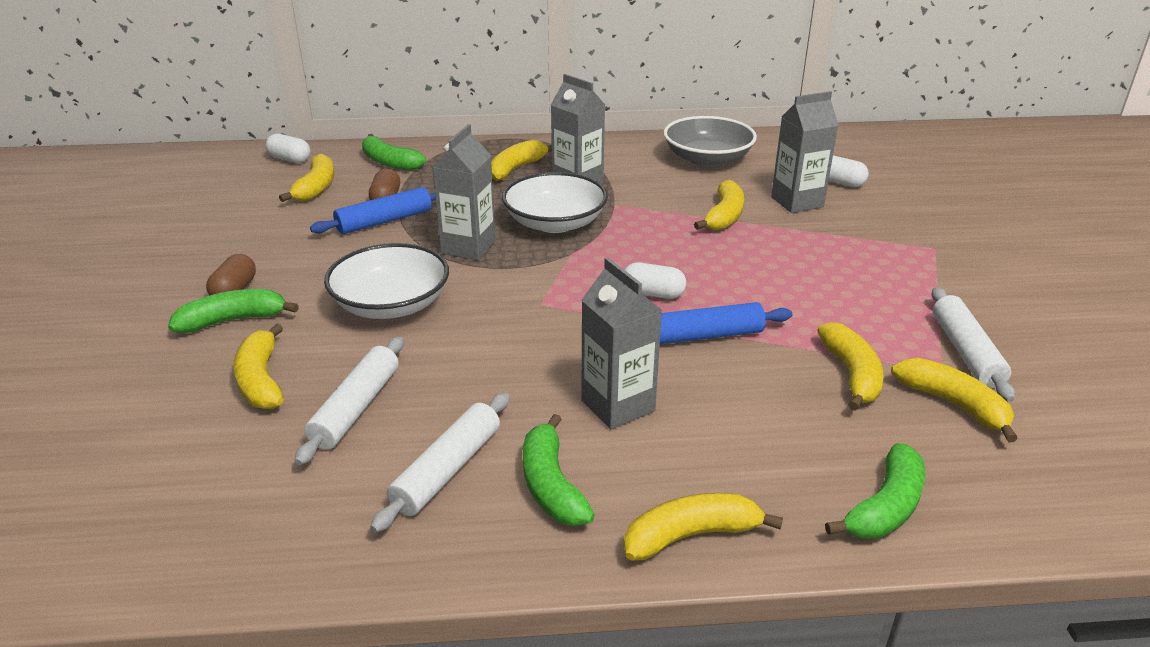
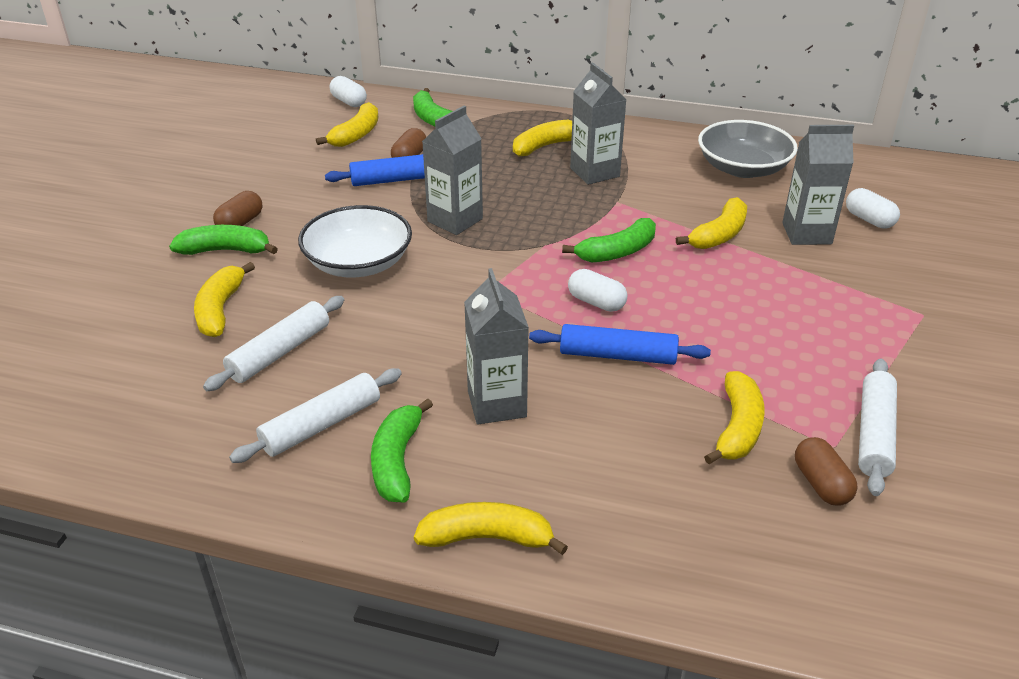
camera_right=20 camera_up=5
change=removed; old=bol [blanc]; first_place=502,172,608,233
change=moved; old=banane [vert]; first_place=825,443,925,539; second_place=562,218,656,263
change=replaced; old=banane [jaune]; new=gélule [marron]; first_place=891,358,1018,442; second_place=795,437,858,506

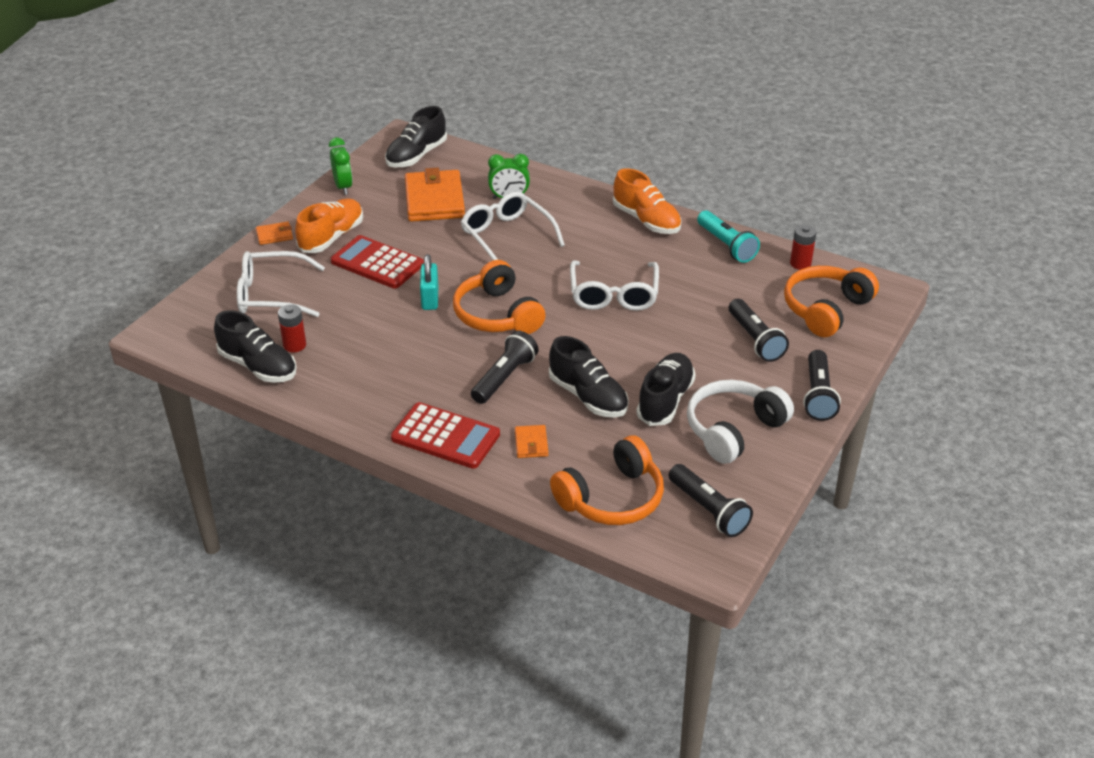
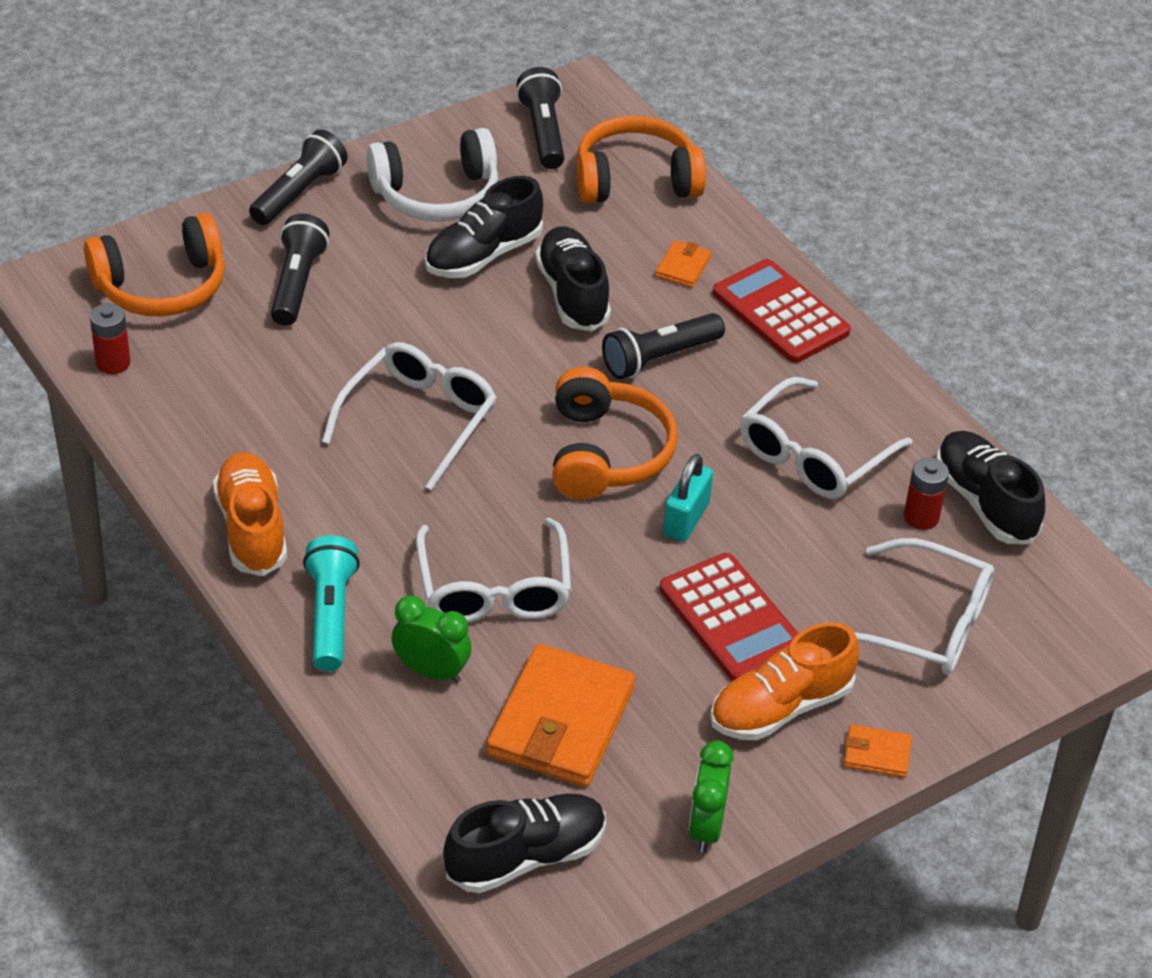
camera_right=-155 camera_up=5
change=added; new=lunettes [blanc]; second_place=740,377,912,499
change=moved; old=lampe de poche [turquoise]; first_place=697,210,760,263; second_place=303,535,360,671

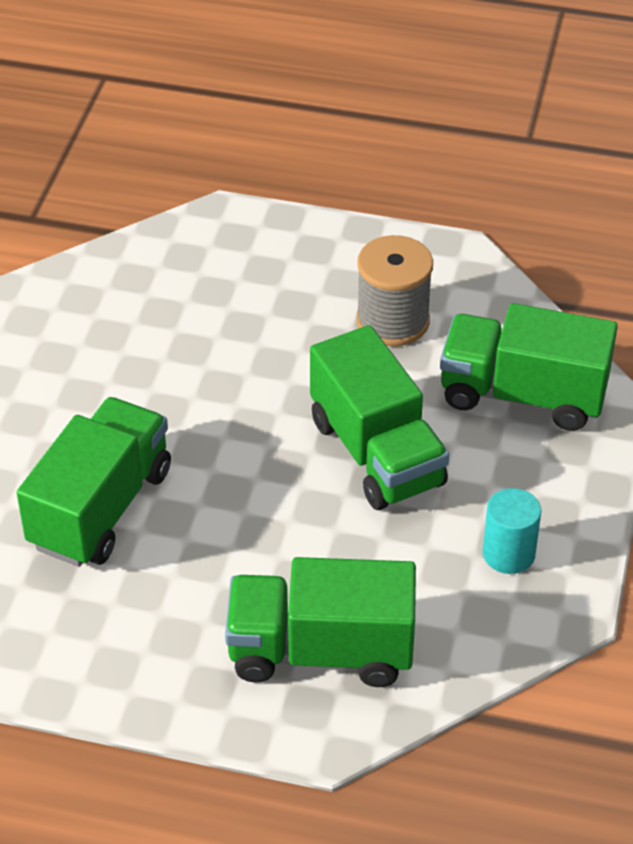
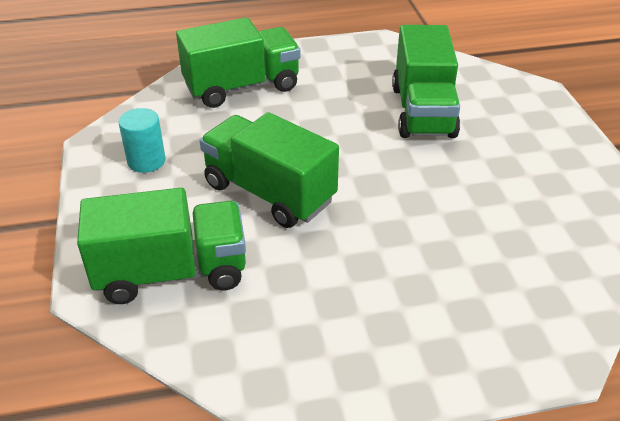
camera_right=155 camera_up=-5
change=removed; old=bobine [gris]; first_place=356,235,433,346

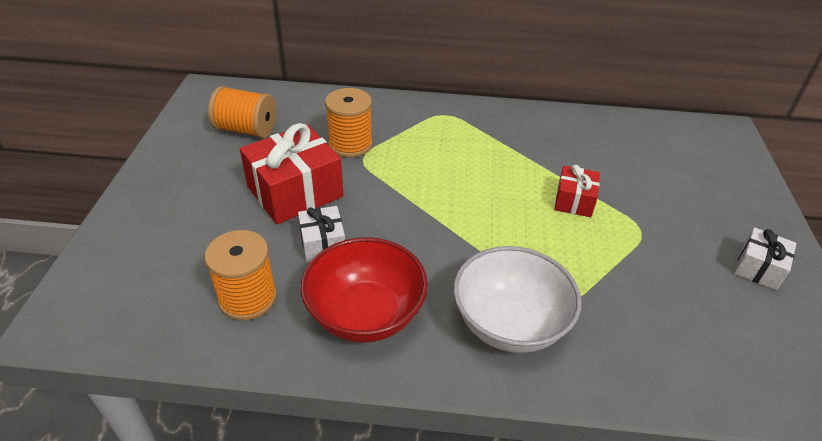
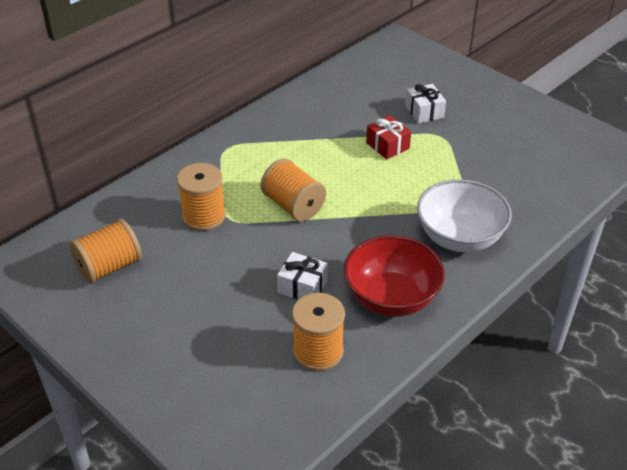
camera_right=-50 camera_up=0
change=removed; old=cadeau [rouge]; first_place=240,123,343,224
change=added; new=bobine [orange]; second_place=260,159,326,221
change=moved; old=cadeau [blanc]; first_place=734,227,797,290; second_place=405,84,446,124

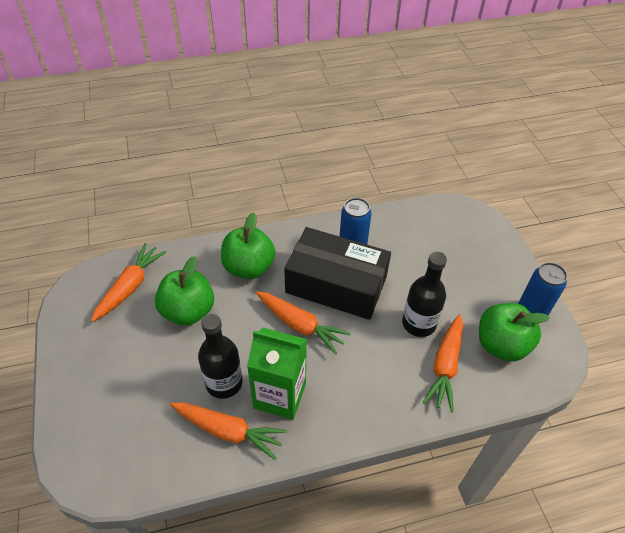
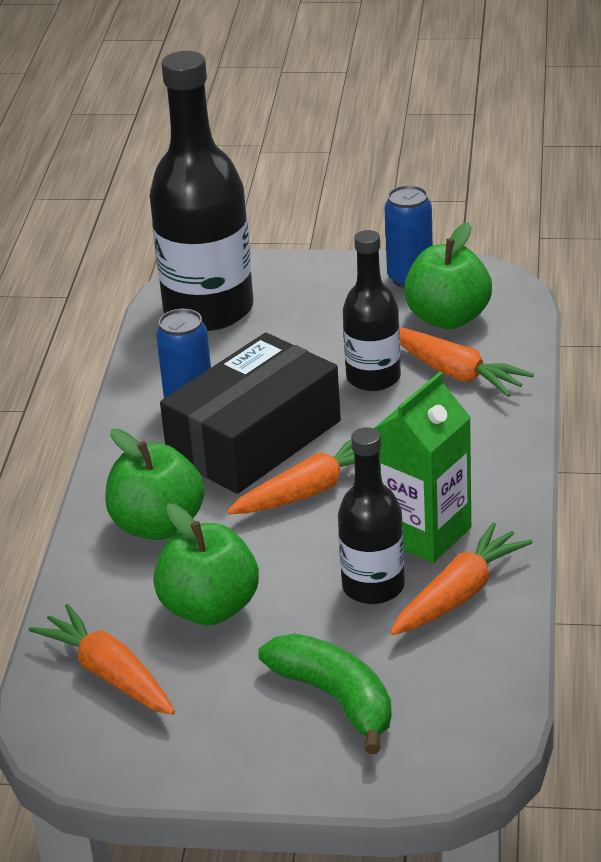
camera_right=-65 camera_up=-15
change=added; new=bouteille [noir]; second_place=150,51,253,331
change=added; new=banane [vert]; second_place=258,633,392,754

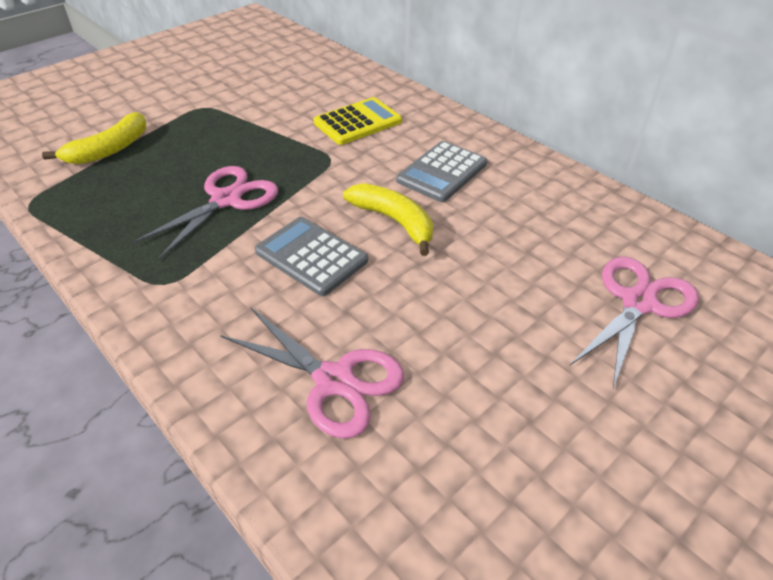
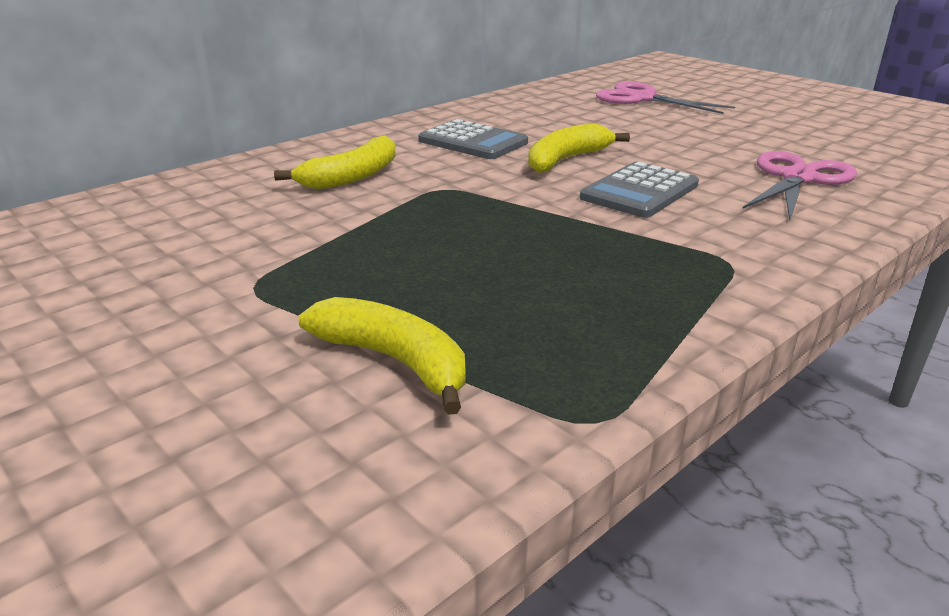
camera_right=-90 camera_up=-15
change=removed; old=ciseaux [rose]; first_place=132,166,278,260
change=replaced; old=calculatrice [jaune]; new=banane [jaune]; first_place=314,97,402,145; second_place=274,135,396,189

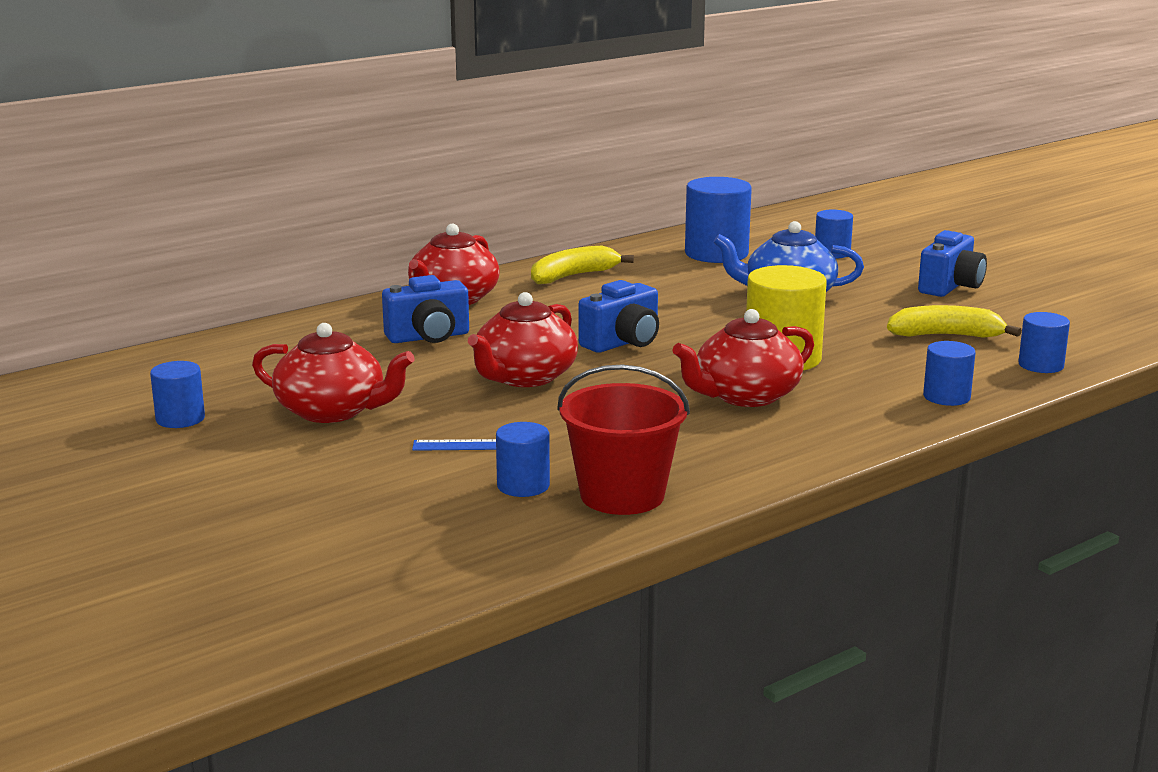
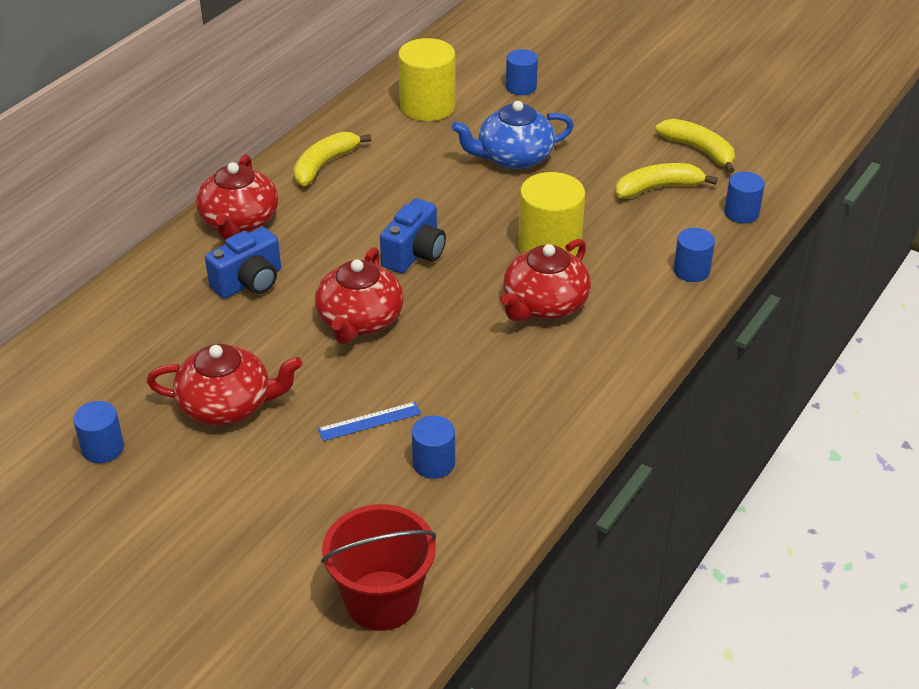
camera_right=-20 camera_up=20
change=removed; old=appareil photo [bleu]; first_place=918,230,987,297
change=added; new=banane [jaune]; second_place=655,119,735,173
change=moved; old=seau [rouge]; first_place=557,365,690,515; second_place=321,504,436,631
change=recoloured; old=cylindre [bleu]; new=cylindre [jaune]; first_place=685,177,752,263; second_place=398,38,456,121

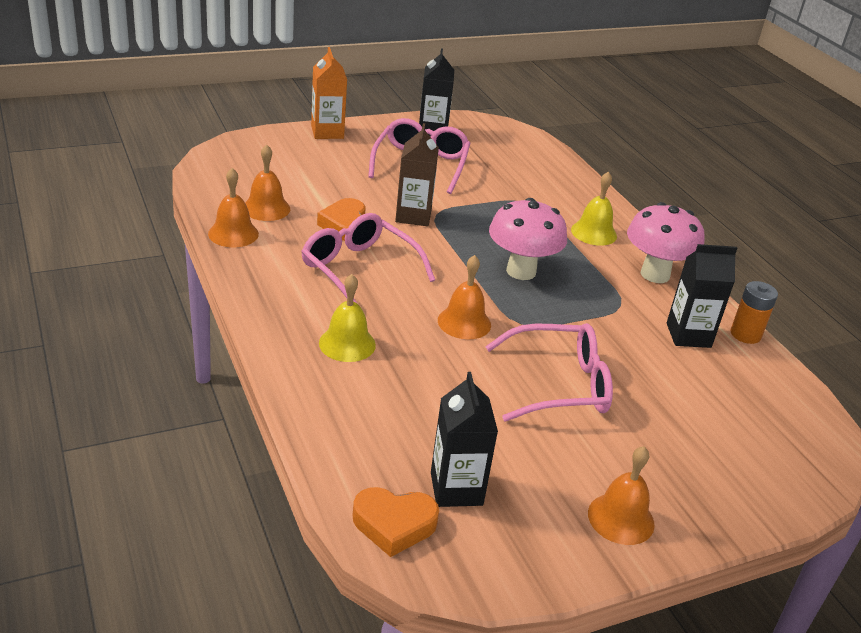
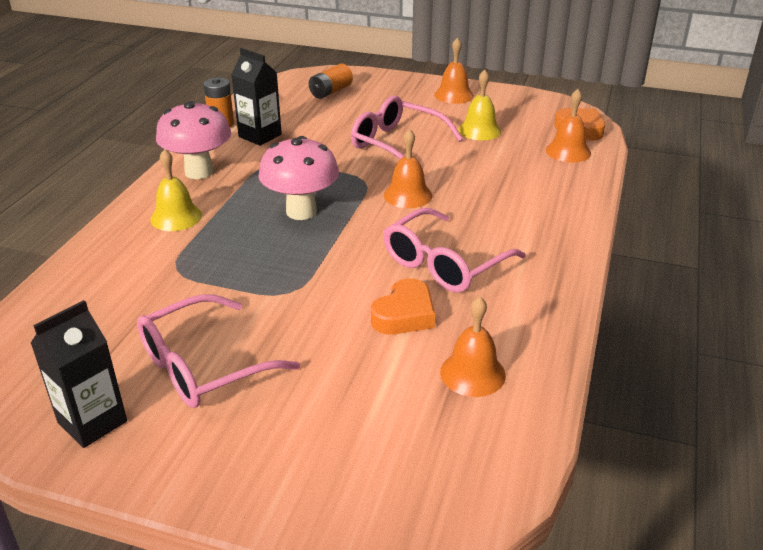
camera_right=-135 camera_up=0
change=removed; old=brique de lait [orange]; first_place=311,47,347,139
change=removed; old=brique de lait [marron]; first_place=395,123,439,227
change=removed; old=brique de lait [noir]; first_place=431,372,498,507
change=added; new=pile [orange]; second_place=308,64,353,99
change=moved; old=cloche [orange]; first_place=208,168,259,247; second_place=546,89,591,163
change=moved; old=cloche [jaune]; first_place=319,274,376,362; second_place=459,69,501,140
change=turned; old=lunettes [rose]; first_place=301,213,435,304; second_place=383,208,526,293; degrees=45

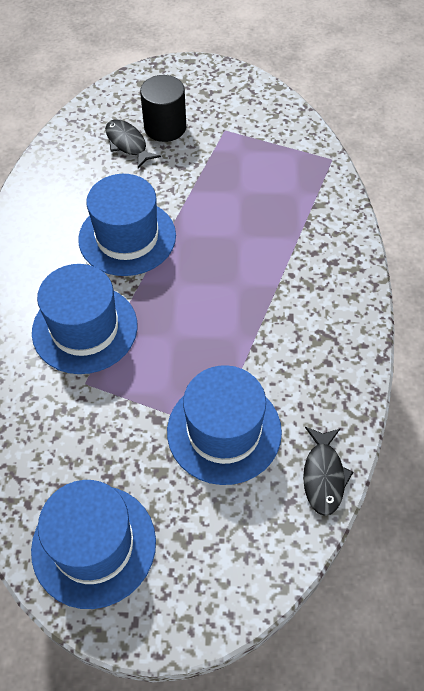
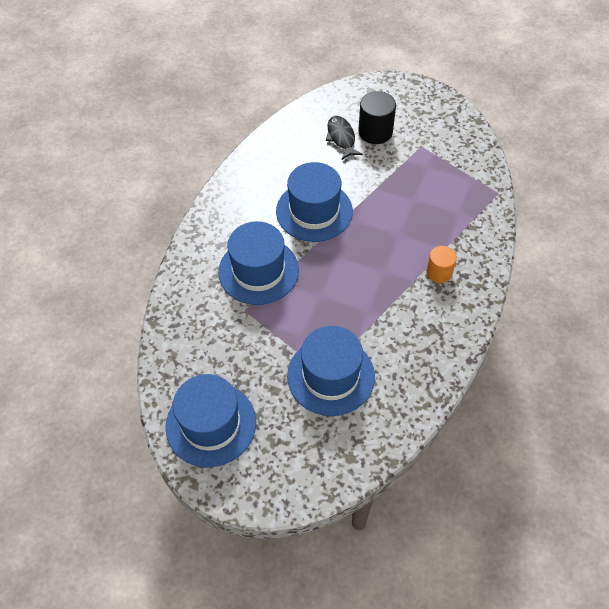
camera_right=20 camera_up=0
change=removed; old=poisson [noir]; first_place=303,427,353,516
change=added; new=cylindre [orange]; second_place=426,246,457,283

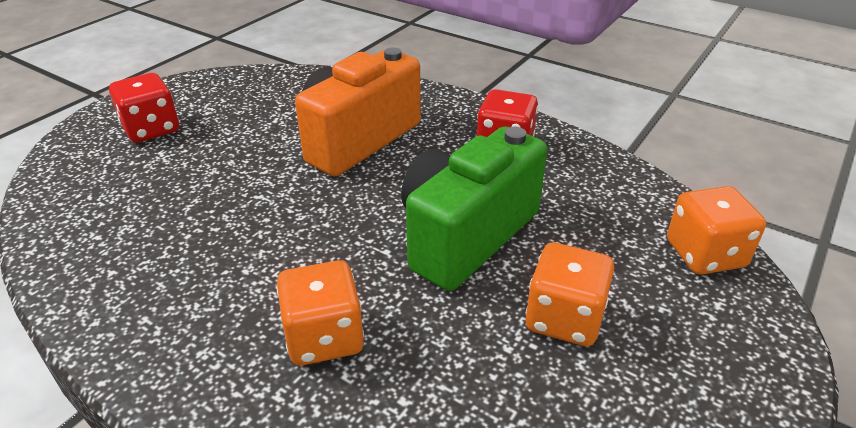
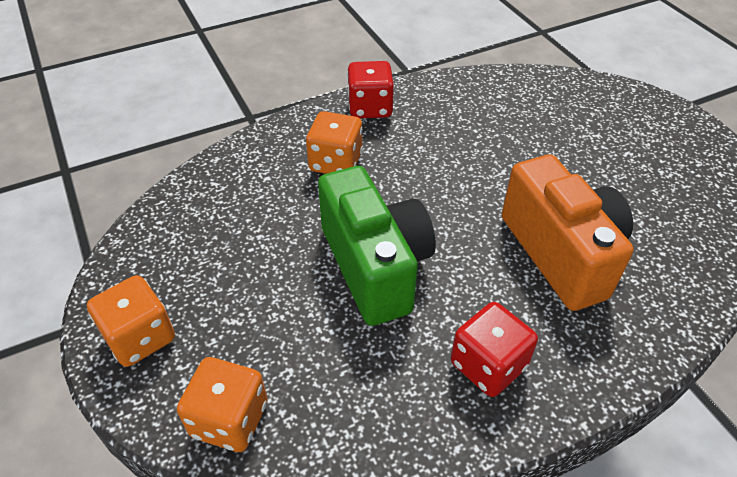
camera_right=120 camera_up=10
change=moved; old=dé [rouge]; first_place=109,73,179,142; second_place=347,61,394,118
change=moved; old=dé [orange]; first_place=526,242,614,346; second_place=87,275,175,367

